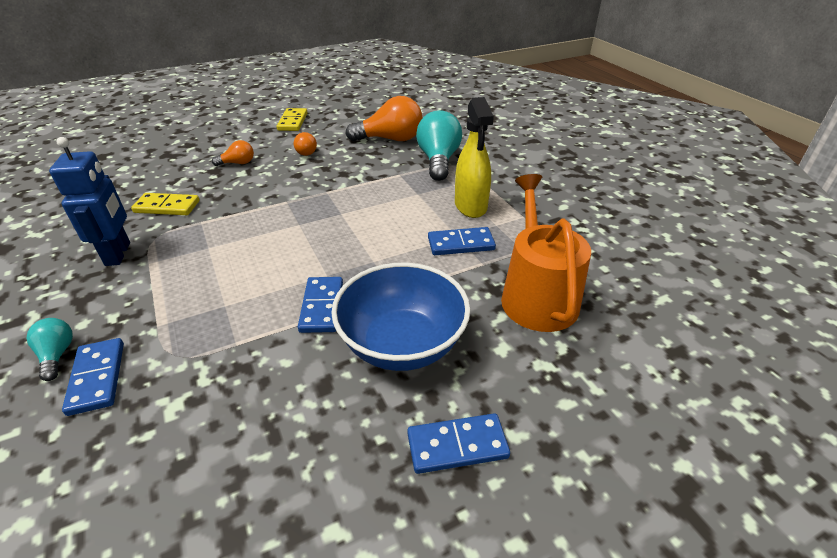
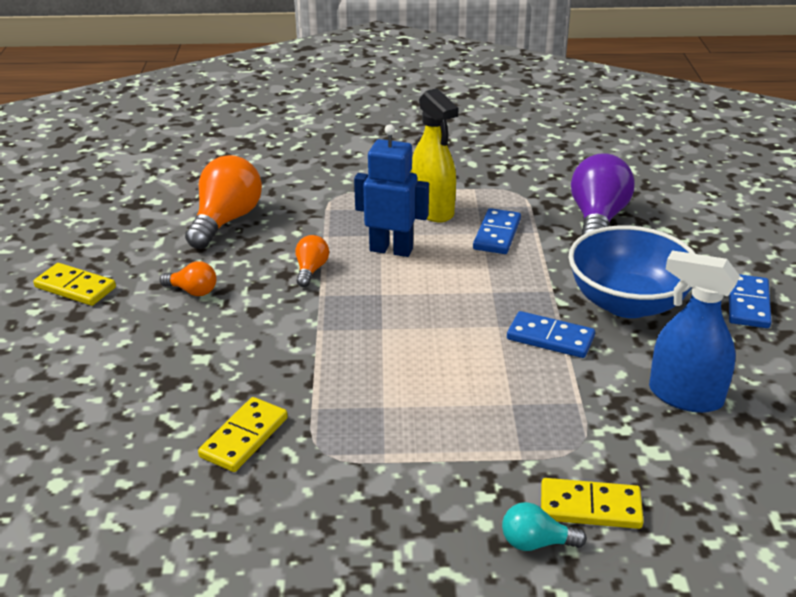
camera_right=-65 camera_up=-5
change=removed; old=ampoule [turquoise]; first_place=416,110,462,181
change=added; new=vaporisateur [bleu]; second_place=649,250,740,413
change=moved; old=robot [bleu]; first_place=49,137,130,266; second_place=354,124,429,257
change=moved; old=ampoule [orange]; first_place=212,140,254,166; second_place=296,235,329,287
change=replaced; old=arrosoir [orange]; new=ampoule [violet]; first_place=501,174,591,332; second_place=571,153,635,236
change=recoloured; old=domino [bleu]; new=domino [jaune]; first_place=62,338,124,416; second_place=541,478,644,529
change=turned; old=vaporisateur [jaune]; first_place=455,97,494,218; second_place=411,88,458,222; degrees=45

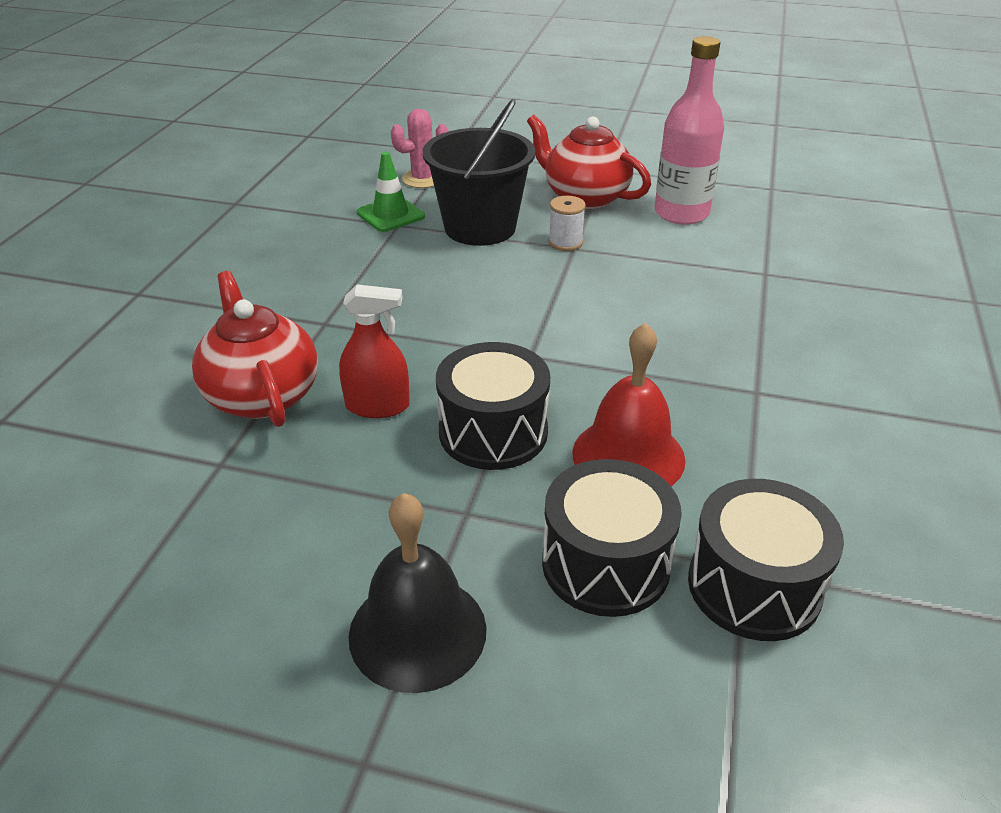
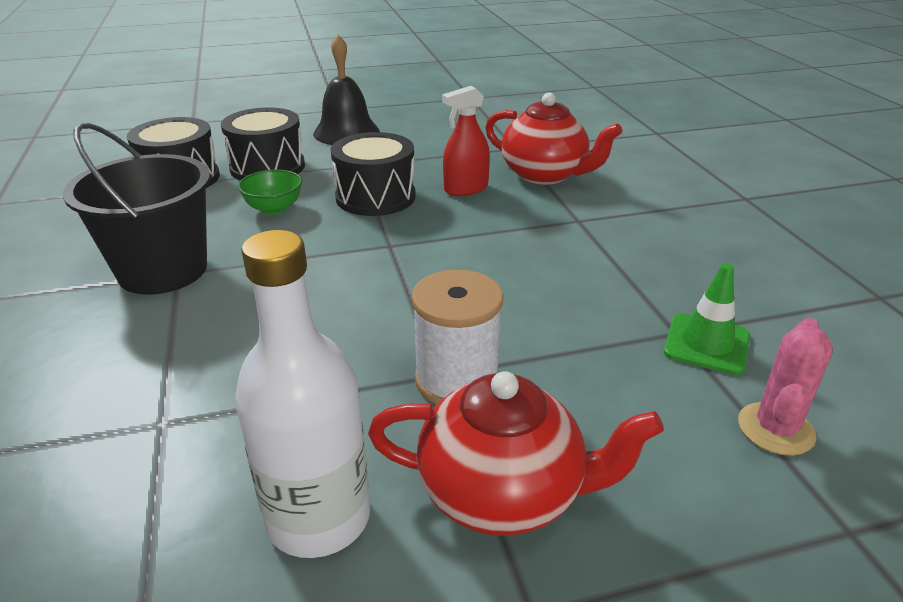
camera_right=150 camera_up=-5
change=moved; old=seau [noir]; first_place=423,99,536,246; second_place=63,123,210,295
change=replaced; old=cloche [rouge]; new=bol [vert]; first_place=572,322,686,486; second_place=238,170,302,215
change=recoloured; old=bouteille [rose]; new=bouteille [blanc]; first_place=655,36,724,225; second_place=235,230,370,558
change=resized; old=bobine [blanc]; first_place=549,196,586,251; second_place=411,269,503,404; factor=1.69

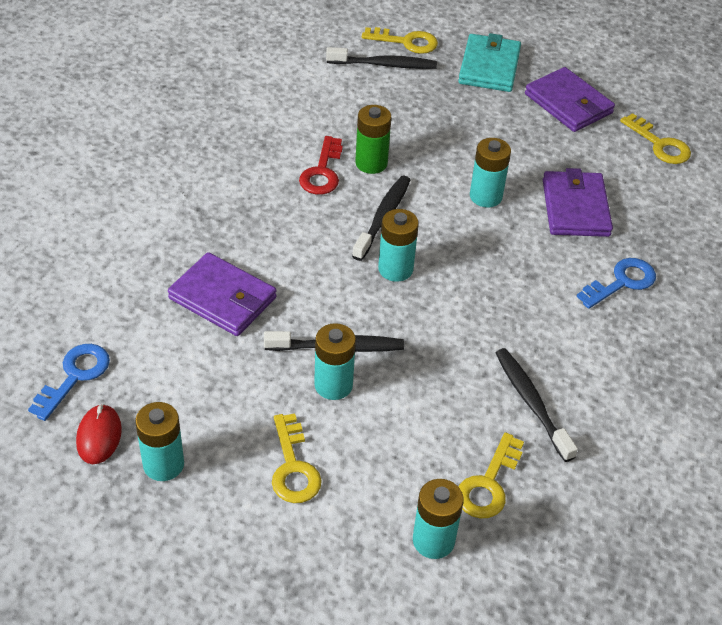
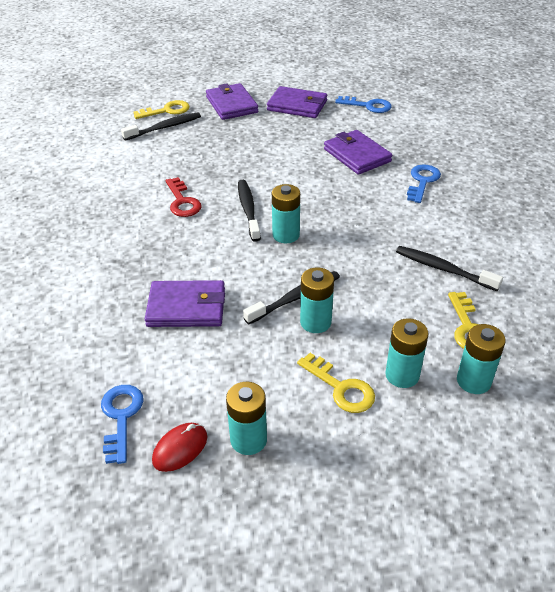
camera_right=-30 camera_up=-5
change=removed; old=pile [vert]; first_place=355,105,391,174
change=moved; old=pile [turquoise]; first_place=470,138,511,207; second_place=385,318,428,388
change=recoloured; old=portefeuille [turquoise]; new=portefeuille [violet]; first_place=458,33,521,92; second_place=206,83,258,120
change=recoloured; old=clé [jaune]; new=clé [bleu]; first_place=620,113,691,164; second_place=335,96,392,113
change=turned; old=souris [rouge]; first_place=76,404,122,464; second_place=152,423,207,472; degrees=75

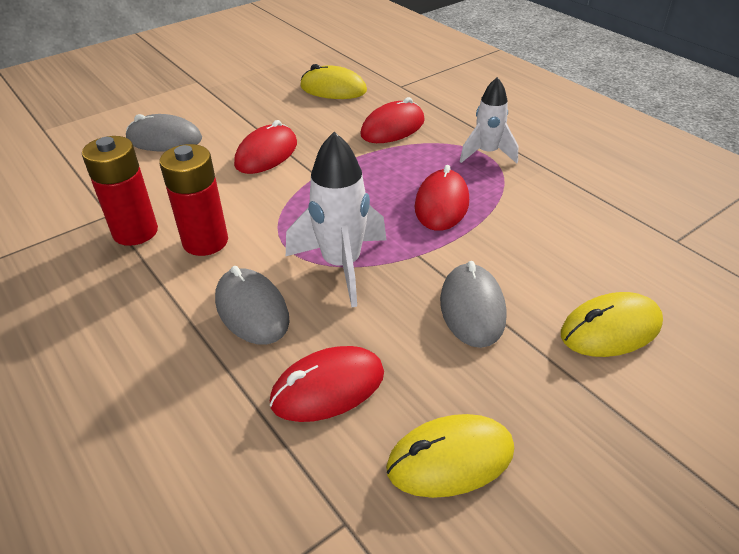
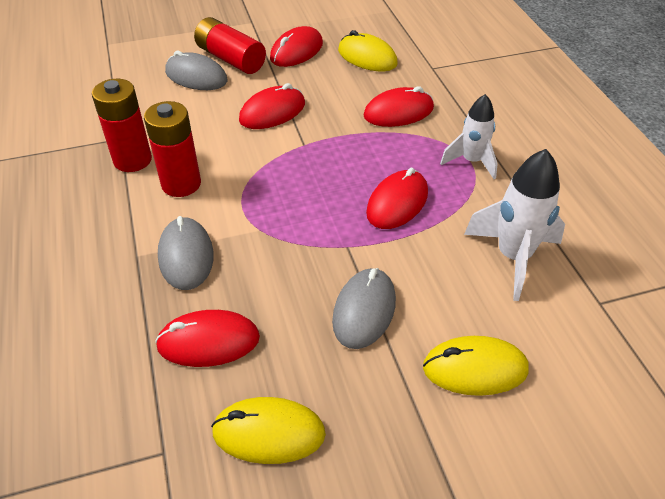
camera_right=20 camera_up=5
change=added; new=pile [rouge]; second_place=194,17,266,74
change=added; new=souris [rouge]; second_place=270,26,323,67
change=moved; old=fusée [blanc]; first_place=286,132,387,307; second_place=464,149,565,301

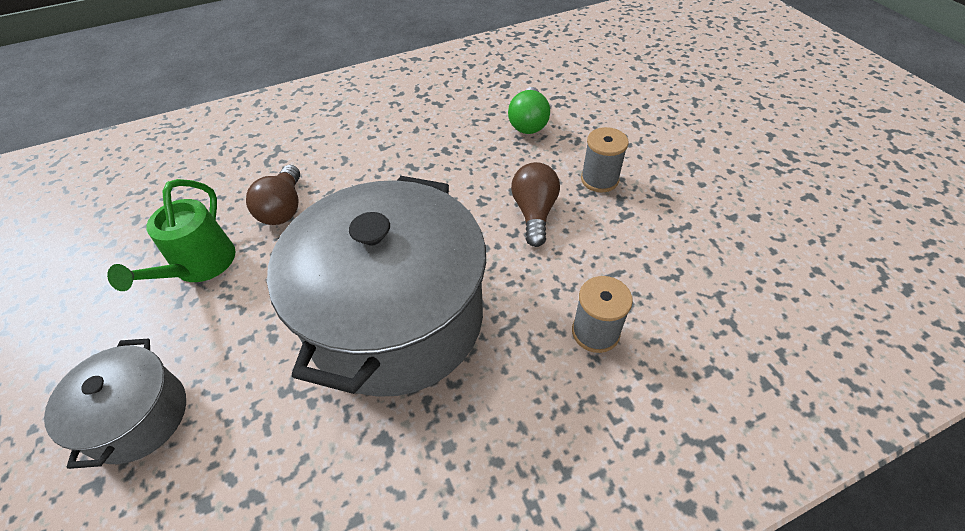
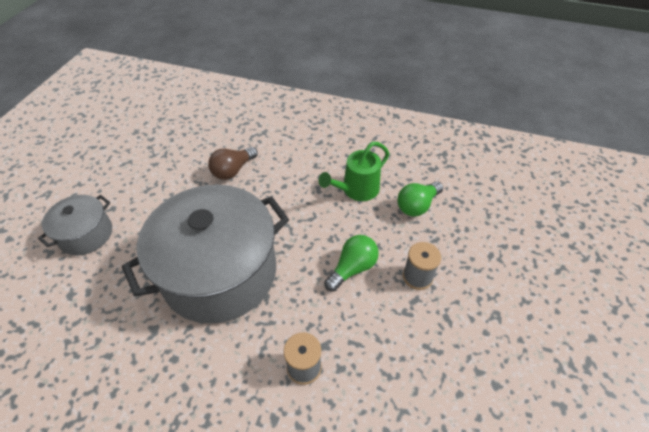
camera_right=40 camera_up=0
change=moved; old=arrosoir [vert]; first_place=107,179,236,291; second_place=318,142,389,201
change=recoloured; old=ampoule [marron]; new=ampoule [vert]; first_place=511,162,560,247; second_place=324,235,379,292

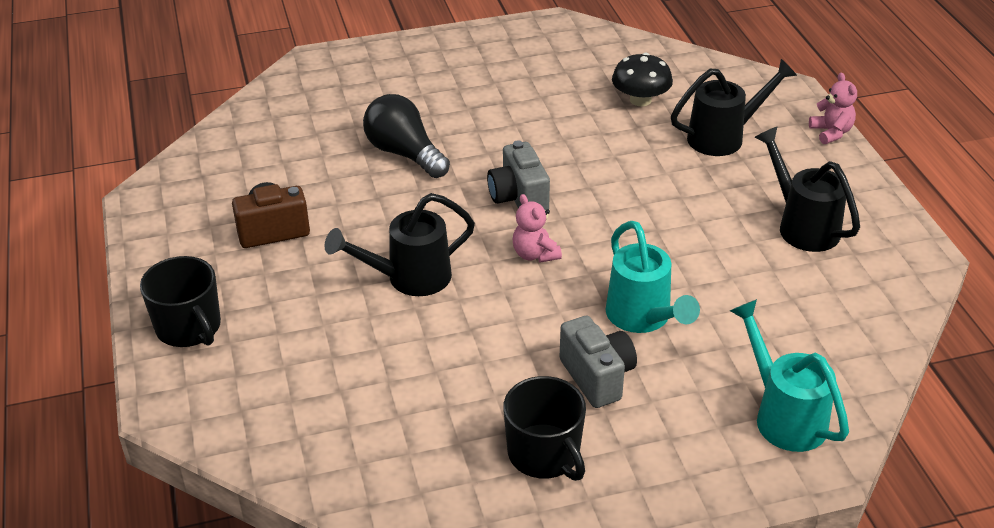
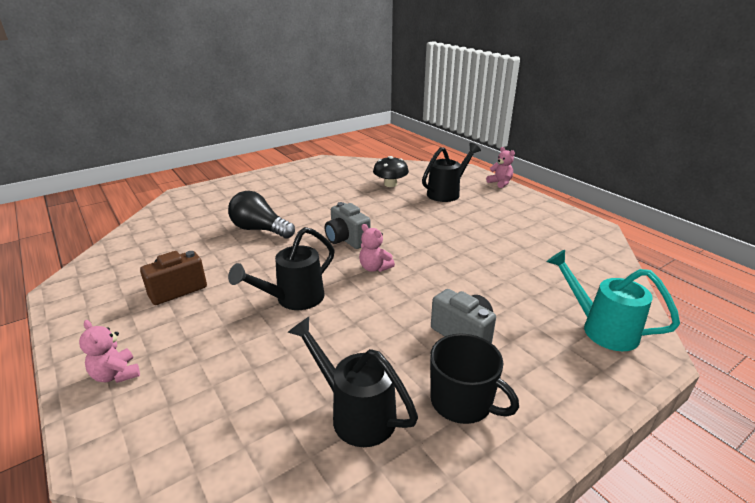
camera_right=-20 camera_up=-10
change=removed; old=arrosoir [turquoise]; first_place=606,221,700,333
change=moved; old=arrosoir [noir]; first_place=755,127,860,252; second_place=288,317,418,447
change=replaced; old=tasse [noir]; new=ours en peluche [rose]; first_place=140,256,221,347; second_place=79,320,140,383

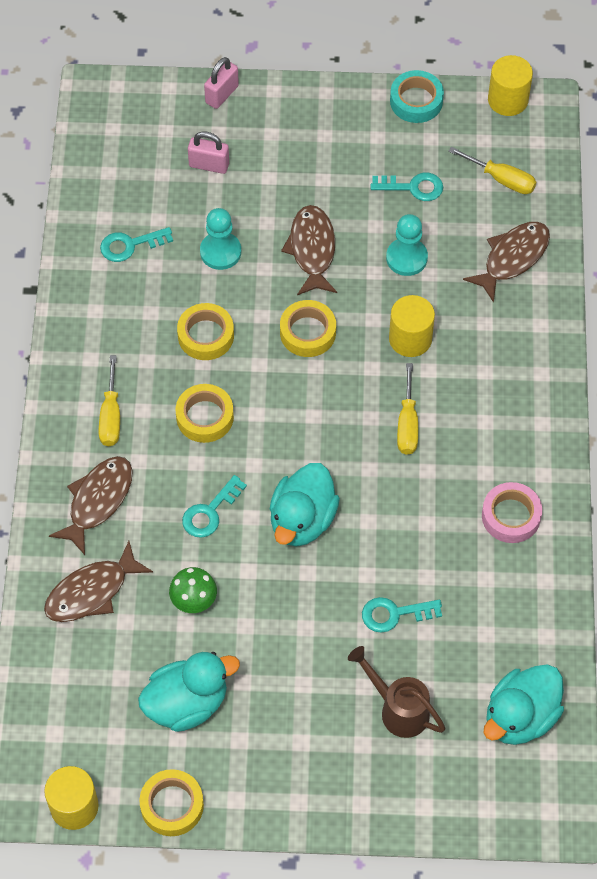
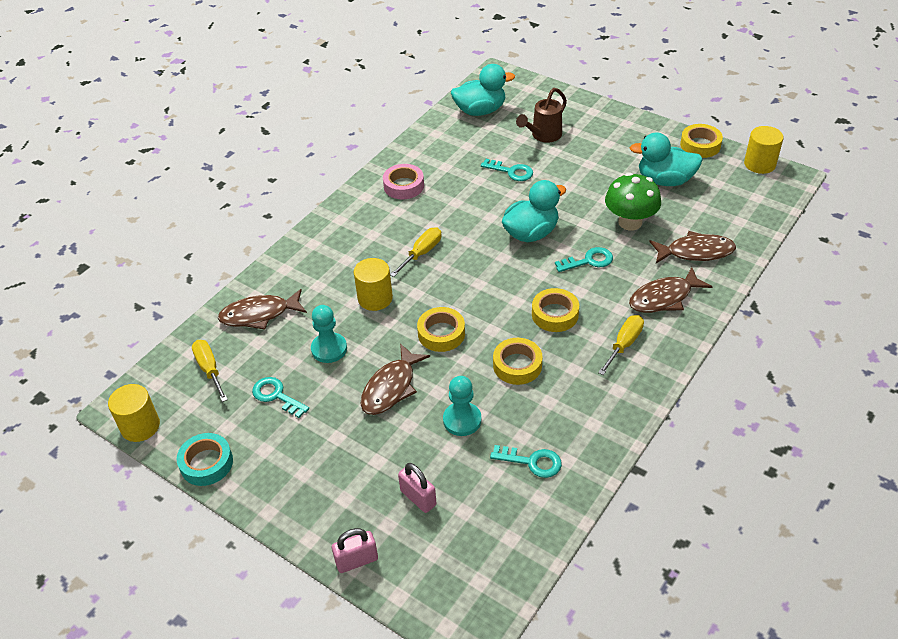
camera_right=-145 camera_up=-15
change=turned; old=arrosoir [marron]; first_place=348,646,445,738; second_place=516,88,567,143; degrees=60
change=resized; old=champignon [vert]; first_place=169,567,217,613; second_place=605,173,661,231; factor=1.61

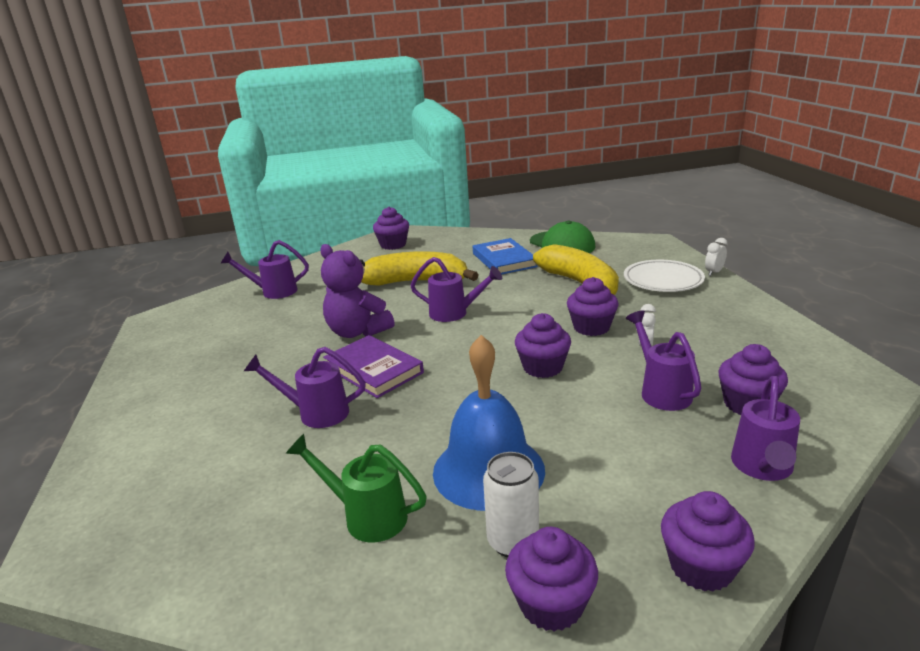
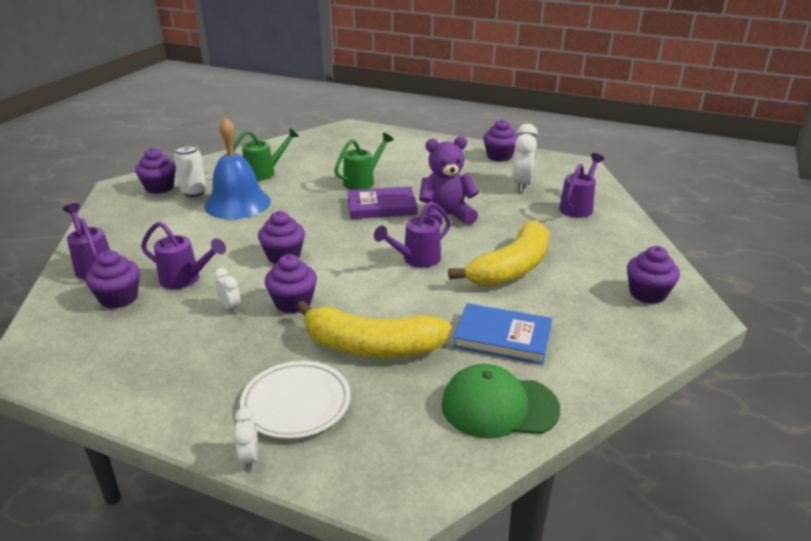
camera_right=125 camera_up=5
change=added; new=réveil [blanc]; second_place=512,124,538,193
change=moved; old=muffin [violet]; first_place=661,491,755,592; second_place=483,119,518,161
change=recoloured; old=arrosoir [violet]; new=arrosoir [vert]; first_place=244,347,366,428; second_place=334,133,394,190

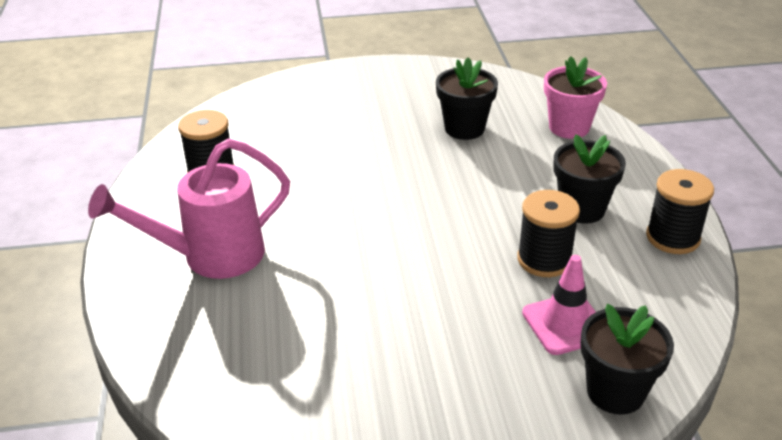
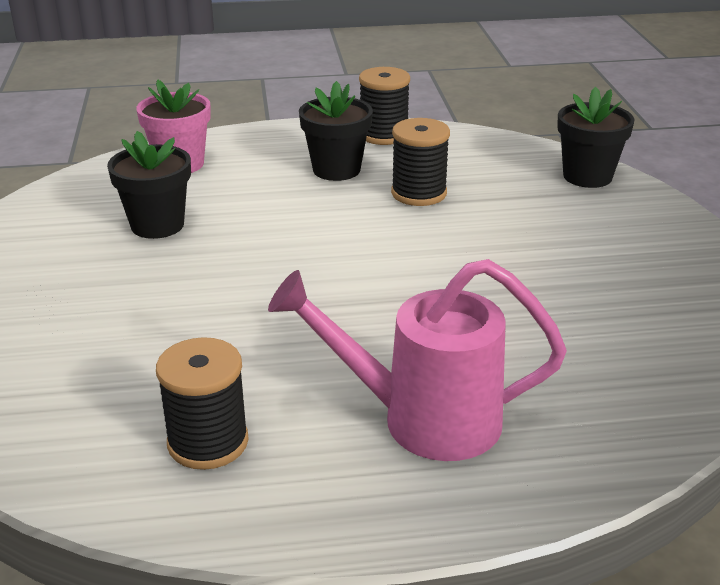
camera_right=-90 camera_up=-5
change=removed; old=cône de chantier [rose]; first_place=522,255,596,355
change=turned; old=arrosoir [rose]; first_place=88,138,290,279; second_place=268,259,567,461; degrees=120

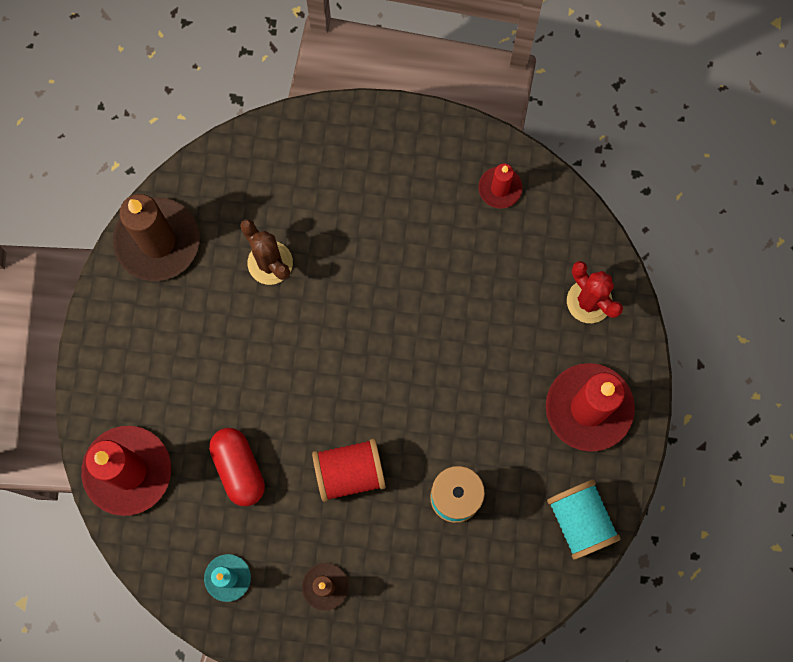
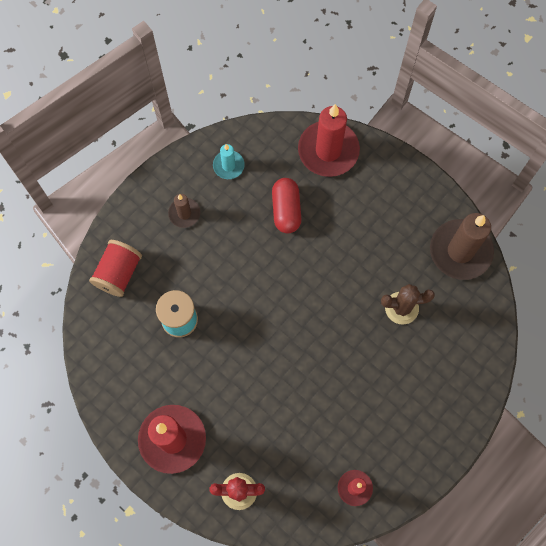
camera_right=125 camera_up=-5
change=removed; old=bobine [turquoise]; first_place=547,480,621,560
change=moved; old=bobine [rouge]; first_place=312,438,386,502; second_place=89,240,142,297
change=turned; old=gélule [rouge]; first_place=209,428,265,506; second_place=272,178,301,234; degrees=75

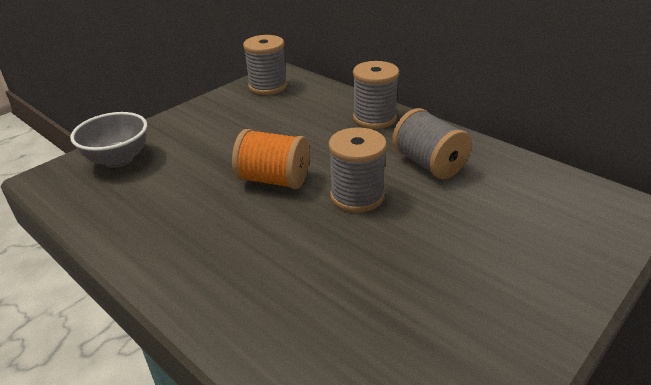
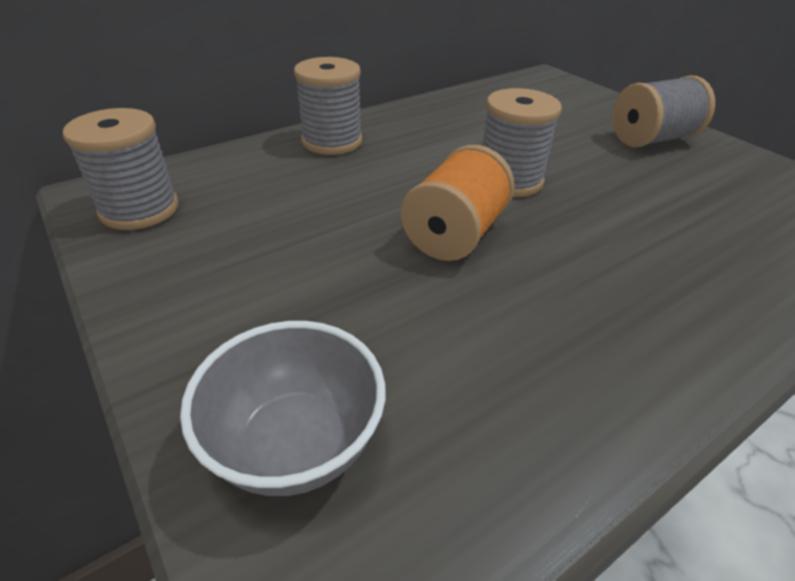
camera_right=-80 camera_up=5
change=moved; old=bobine [gris]; first_place=392,108,472,179; second_place=612,75,715,148

